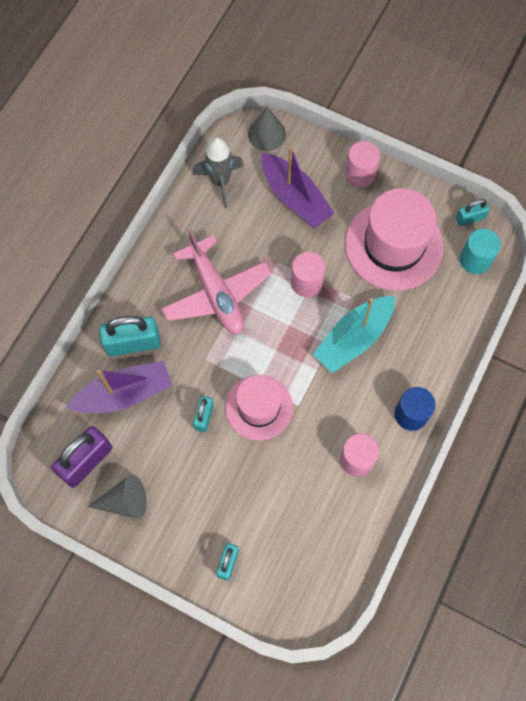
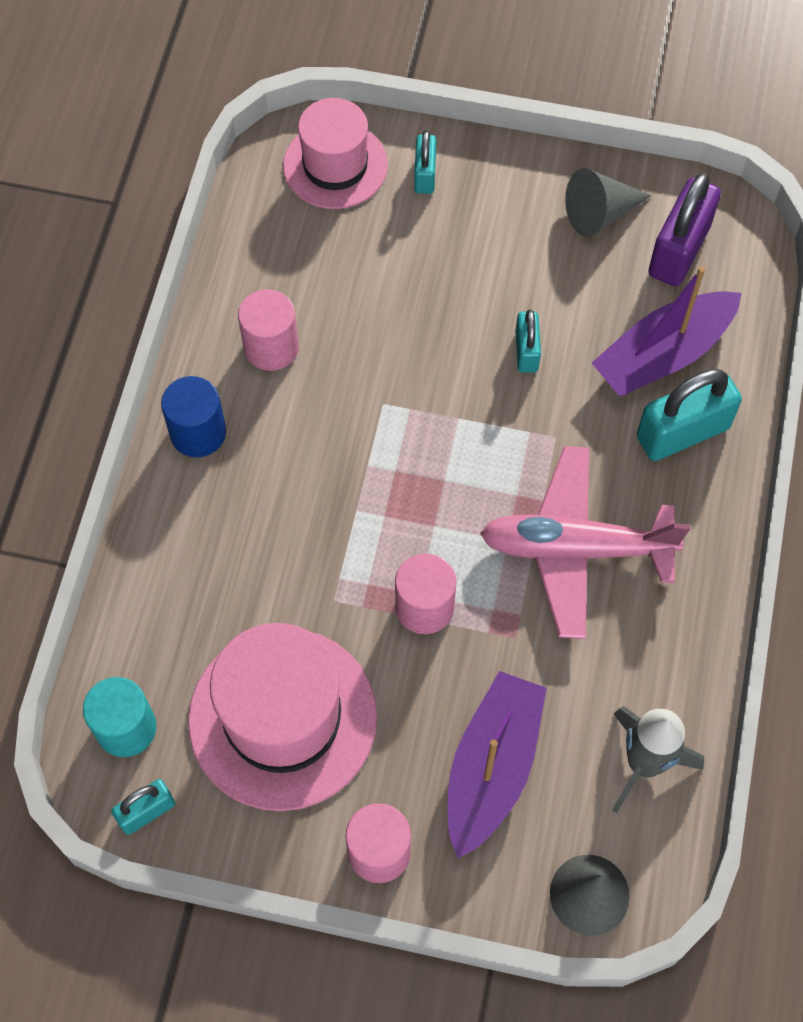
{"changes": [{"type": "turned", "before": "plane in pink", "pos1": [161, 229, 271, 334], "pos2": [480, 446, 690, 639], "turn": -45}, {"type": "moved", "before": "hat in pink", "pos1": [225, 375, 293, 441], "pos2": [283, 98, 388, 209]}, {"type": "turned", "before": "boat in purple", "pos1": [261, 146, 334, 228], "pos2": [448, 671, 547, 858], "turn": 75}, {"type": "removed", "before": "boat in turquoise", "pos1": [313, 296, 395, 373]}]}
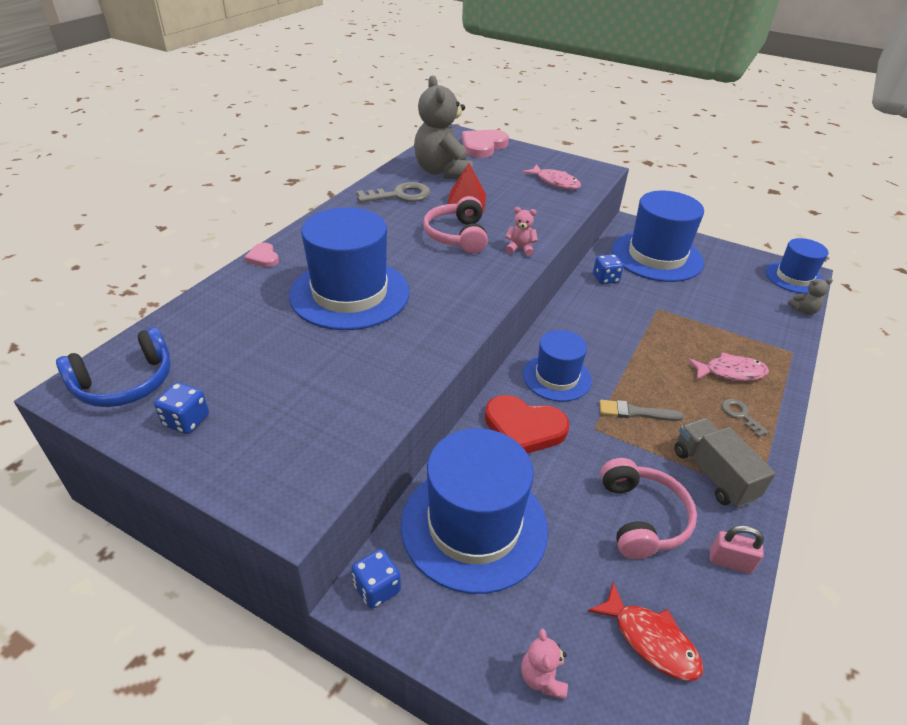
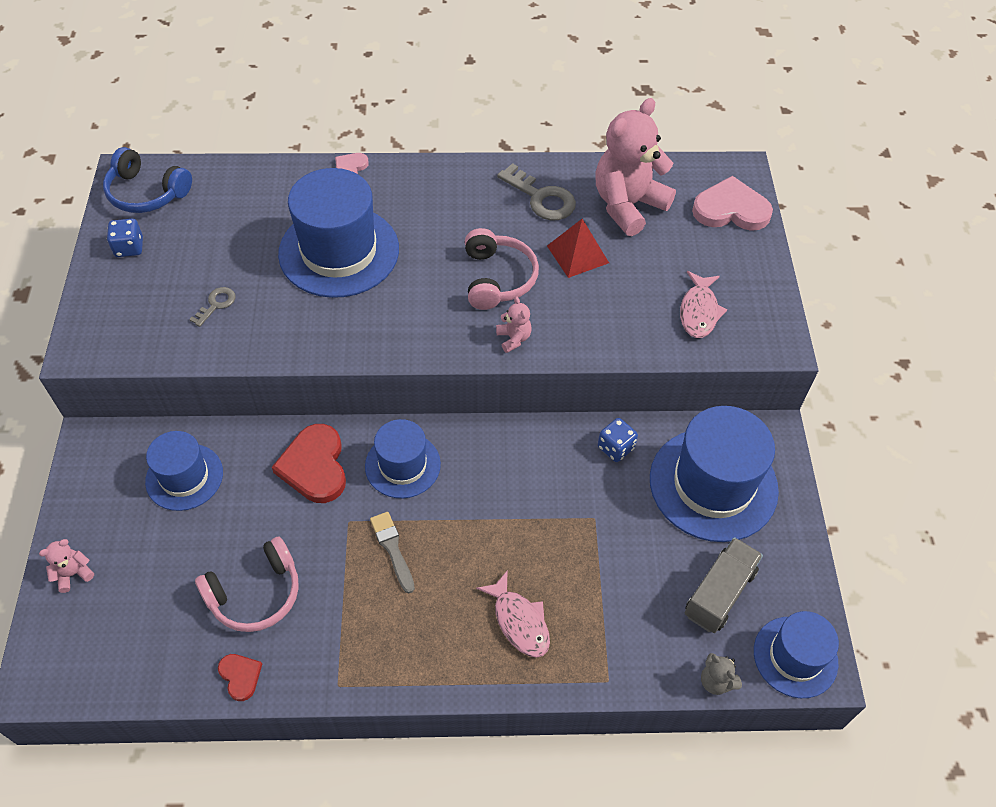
{"changes": [{"type": "removed", "before": "dice in blue", "pos1": [352, 549, 401, 609]}, {"type": "resized", "before": "hat in blue", "pos1": [401, 428, 548, 594], "pos2": [145, 431, 223, 511], "scale": 0.59}, {"type": "recoloured", "before": "teddy bear in grey", "after": "teddy bear in pink", "pos1": [414, 75, 473, 179], "pos2": [596, 98, 676, 236]}, {"type": "turned", "before": "headphones in pink", "pos1": [423, 196, 488, 254], "pos2": [465, 228, 539, 310], "turn": 120}, {"type": "removed", "before": "fish in red", "pos1": [588, 582, 704, 681]}, {"type": "moved", "before": "truck in grey", "pos1": [674, 418, 776, 508], "pos2": [685, 537, 763, 633]}, {"type": "replaced", "before": "padlock in pink", "after": "heart in red", "pos1": [710, 525, 764, 574], "pos2": [218, 654, 262, 701]}, {"type": "moved", "before": "key in grey", "pos1": [722, 399, 769, 437], "pos2": [189, 287, 236, 327]}]}
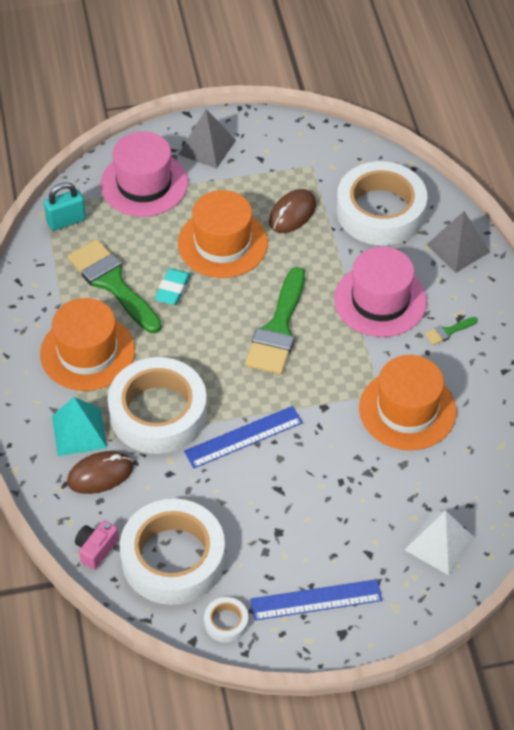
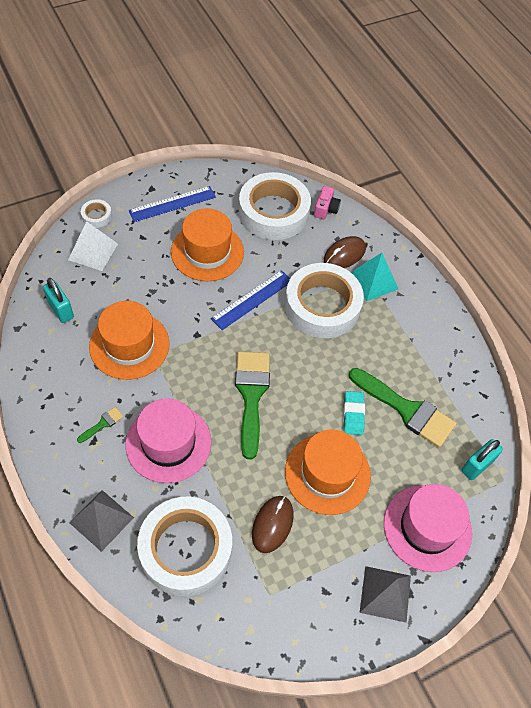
{"changes": [{"type": "moved", "before": "hat in orange", "pos1": [40, 298, 135, 391], "pos2": [171, 209, 244, 281]}, {"type": "moved", "before": "tape in white", "pos1": [204, 597, 248, 642], "pos2": [81, 199, 112, 228]}, {"type": "added", "after": "padlock in turquoise", "pos2": [43, 278, 74, 323]}]}
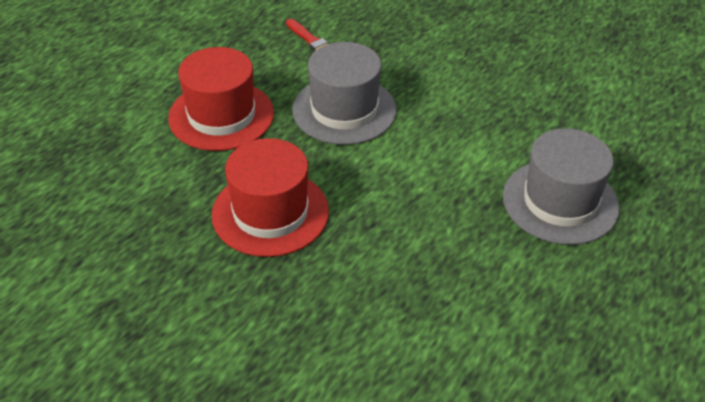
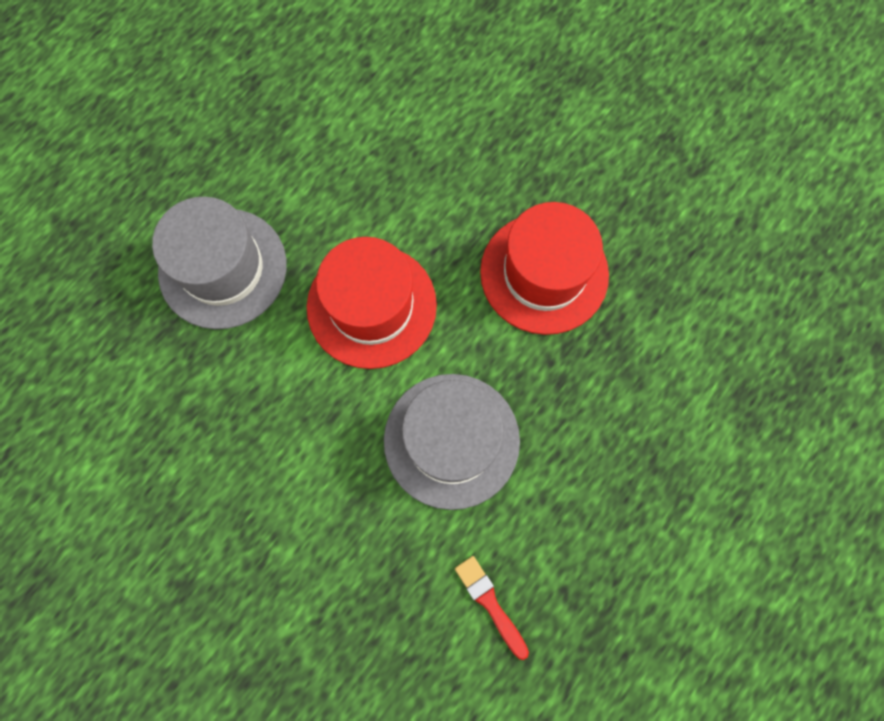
{"changes": [{"type": "moved", "before": "hat in red", "pos1": [168, 47, 274, 151], "pos2": [307, 237, 437, 369]}]}
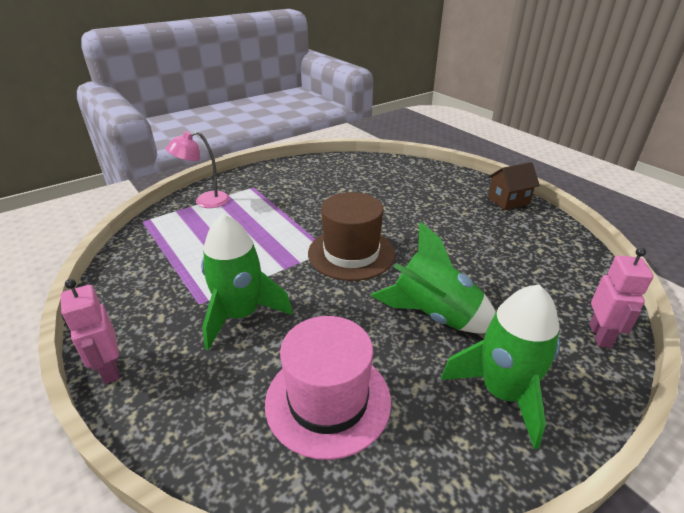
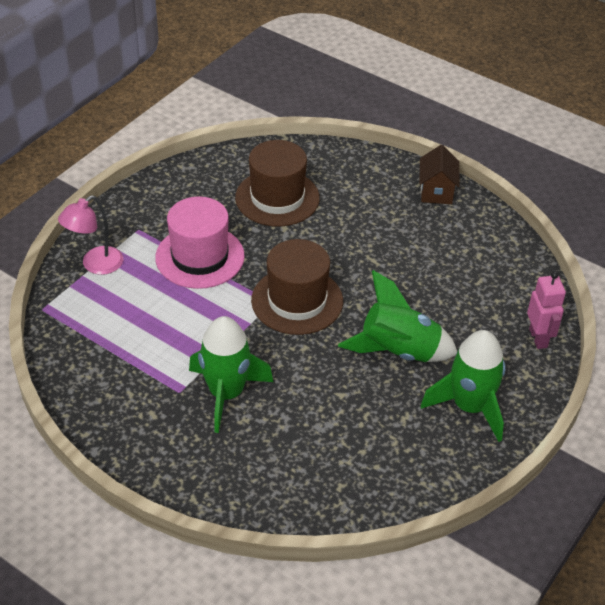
{"changes": [{"type": "removed", "before": "robot in pink", "pos1": [61, 279, 120, 384]}, {"type": "moved", "before": "hat in pink", "pos1": [265, 316, 391, 460], "pos2": [155, 196, 245, 289]}, {"type": "turned", "before": "house in brown", "pos1": [488, 162, 540, 210], "pos2": [419, 145, 460, 204], "turn": -45}, {"type": "added", "after": "hat in brown", "pos2": [235, 140, 320, 227]}]}
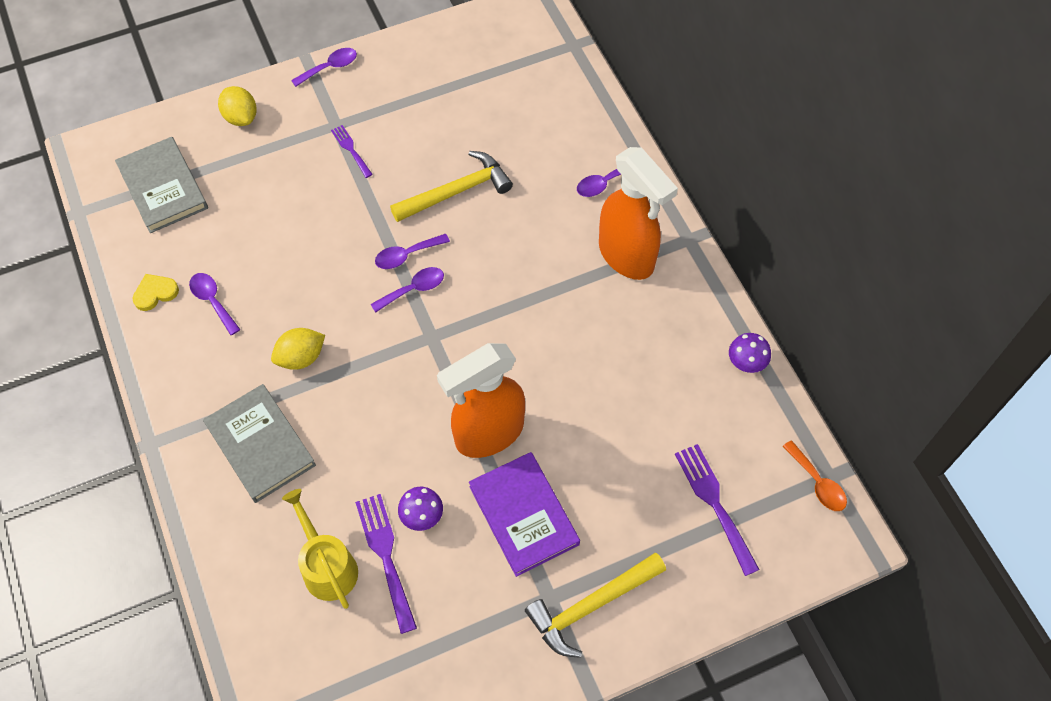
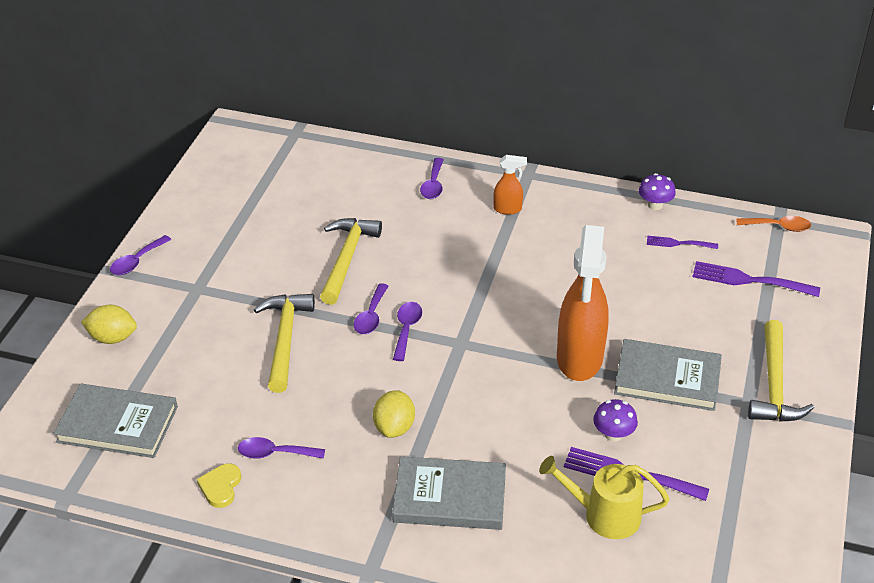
{"changes": [{"type": "turned", "before": "spoon in purple", "pos1": [291, 48, 357, 87], "pos2": [110, 235, 172, 275], "turn": -150}, {"type": "moved", "before": "fork in purple", "pos1": [331, 125, 373, 178], "pos2": [647, 236, 718, 249]}, {"type": "recoloured", "before": "book in purple", "after": "book in grey", "pos1": [469, 452, 580, 577], "pos2": [614, 339, 722, 411]}, {"type": "resized", "before": "spray bottle in orange", "pos1": [599, 147, 678, 280], "pos2": [493, 155, 527, 215], "scale": 0.45}, {"type": "added", "after": "hammer in yellow", "pos2": [254, 294, 315, 393]}]}
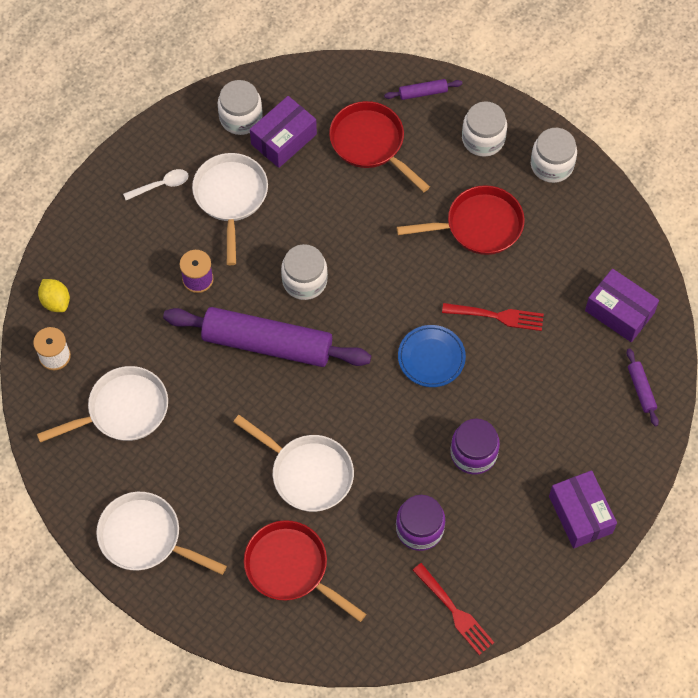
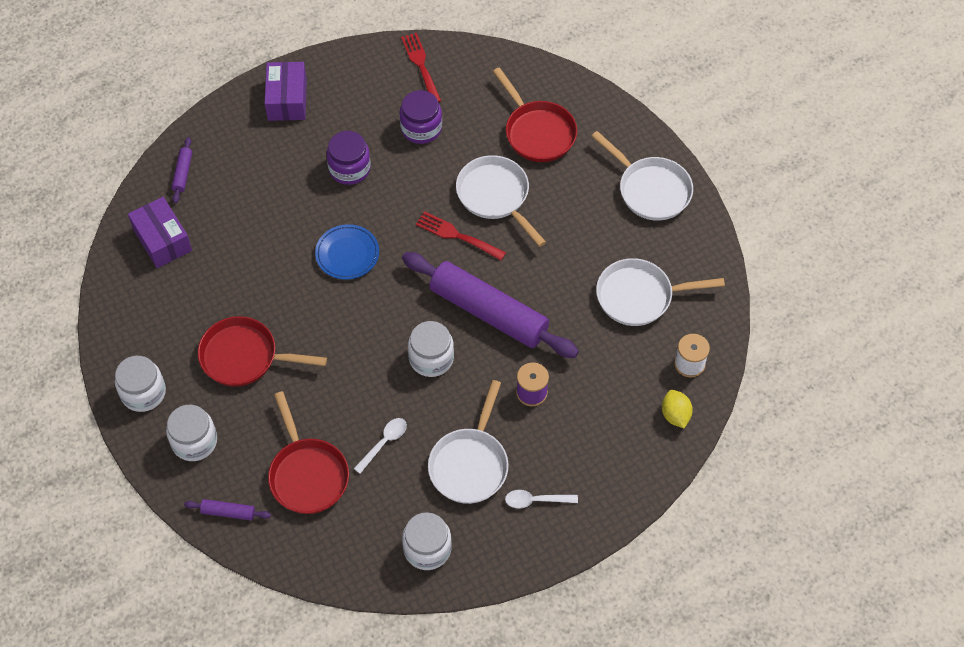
{"changes": [{"type": "removed", "before": "box in purple", "pos1": [250, 96, 317, 168]}, {"type": "moved", "before": "fork in red", "pos1": [442, 303, 544, 331], "pos2": [416, 211, 506, 260]}, {"type": "added", "after": "spoon in white", "pos2": [354, 418, 407, 474]}]}
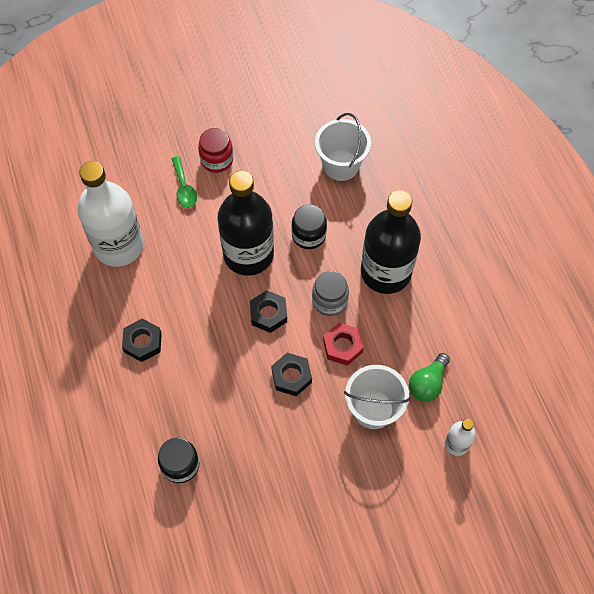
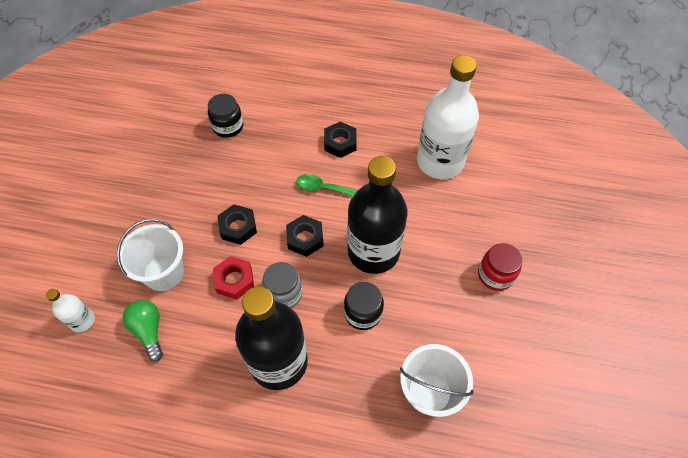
{"changes": [{"type": "moved", "before": "spoon in green", "pos1": [172, 156, 197, 208], "pos2": [296, 174, 358, 196]}]}
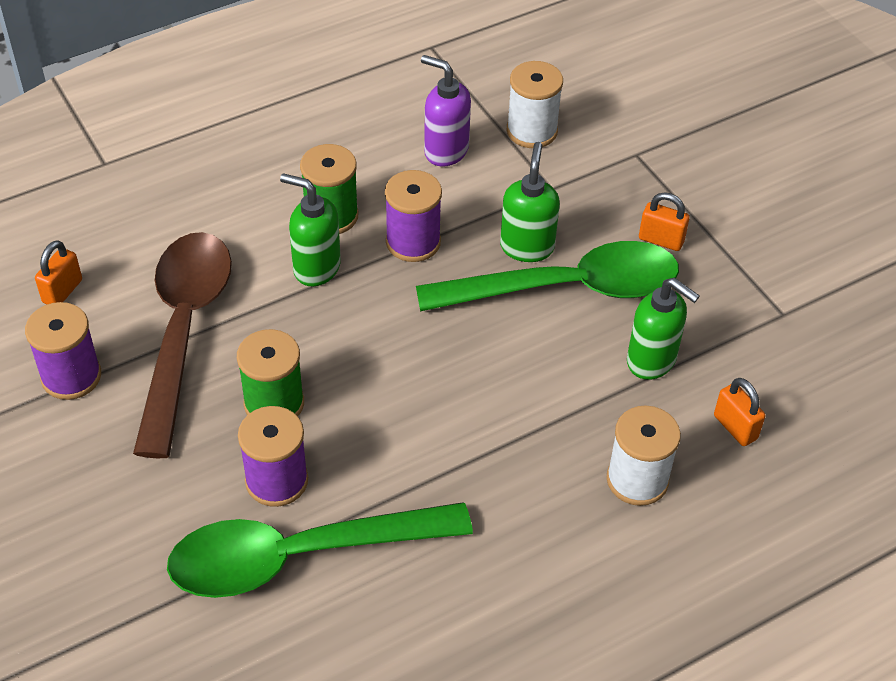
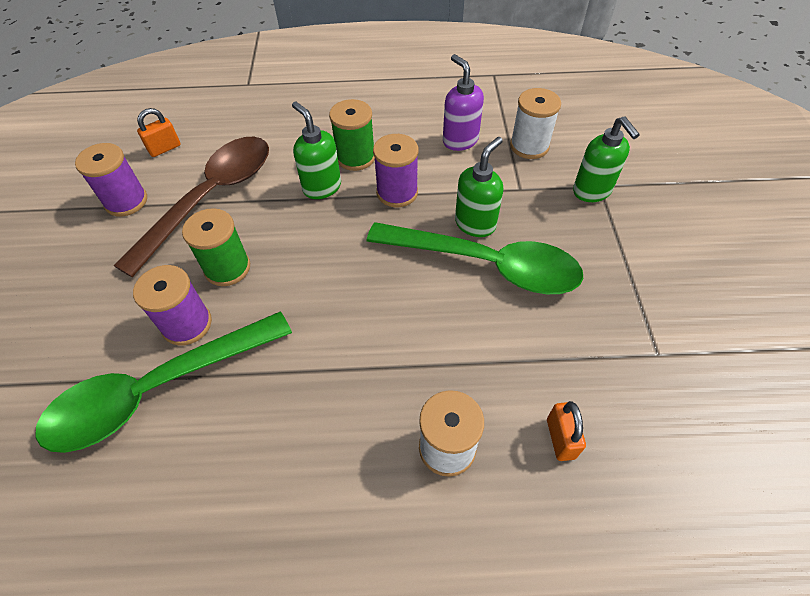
{"changes": [{"type": "turned", "before": "spoon in green", "pos1": [167, 502, 473, 598], "pos2": [35, 312, 292, 453], "turn": -45}, {"type": "moved", "before": "soap dispenser in green", "pos1": [627, 278, 700, 380], "pos2": [573, 116, 640, 202]}, {"type": "removed", "before": "padlock in orange", "pos1": [639, 192, 690, 251]}]}
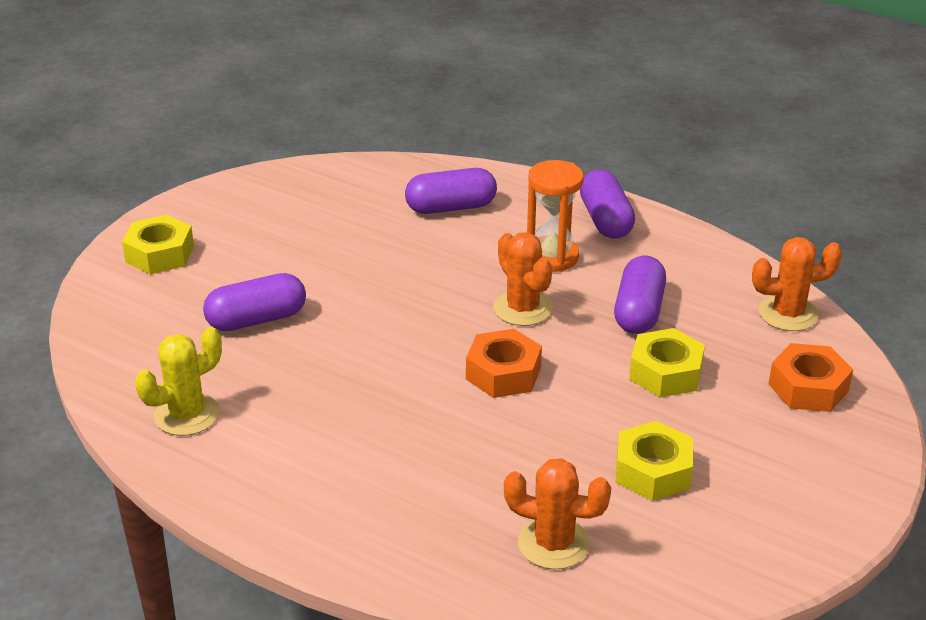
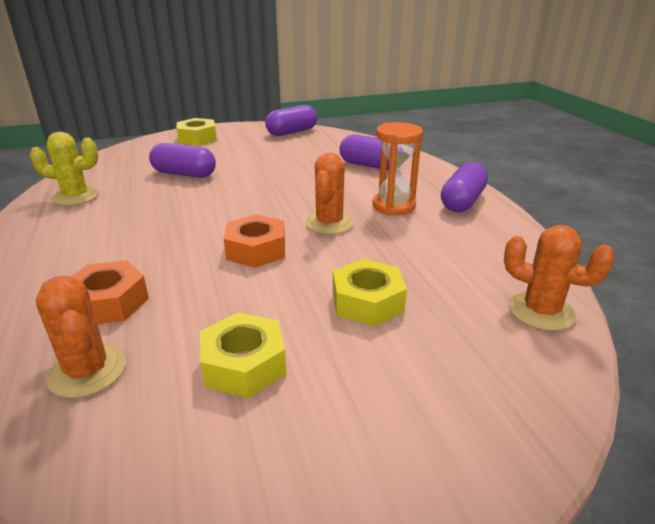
{"changes": [{"type": "moved", "before": "capsule in purple", "pos1": [614, 256, 666, 334], "pos2": [265, 105, 317, 136]}, {"type": "moved", "before": "nut in orange", "pos1": [769, 343, 853, 412], "pos2": [71, 260, 149, 324]}]}
